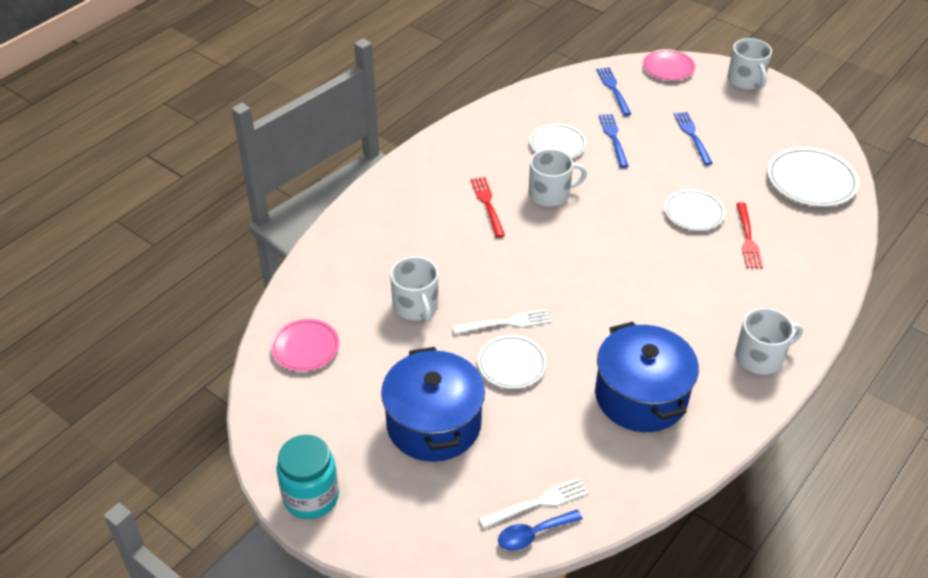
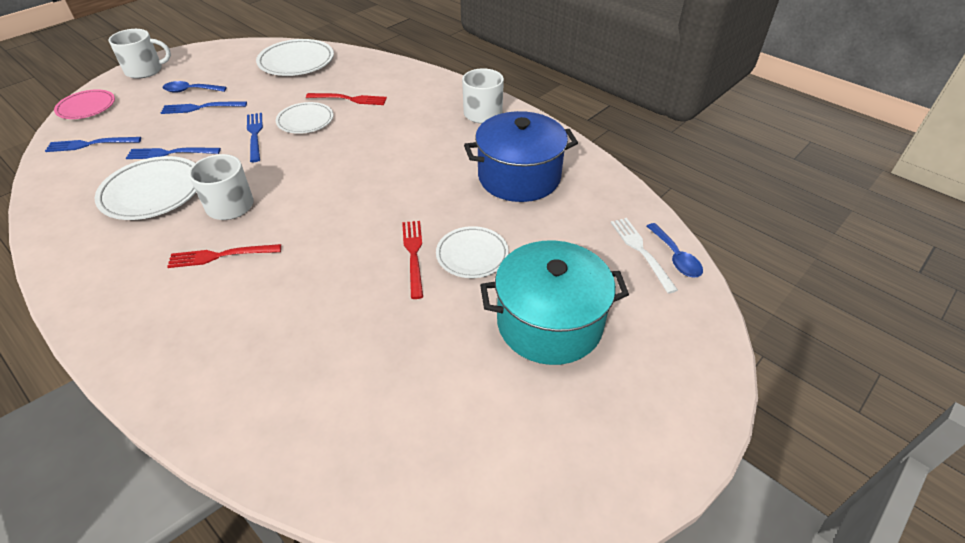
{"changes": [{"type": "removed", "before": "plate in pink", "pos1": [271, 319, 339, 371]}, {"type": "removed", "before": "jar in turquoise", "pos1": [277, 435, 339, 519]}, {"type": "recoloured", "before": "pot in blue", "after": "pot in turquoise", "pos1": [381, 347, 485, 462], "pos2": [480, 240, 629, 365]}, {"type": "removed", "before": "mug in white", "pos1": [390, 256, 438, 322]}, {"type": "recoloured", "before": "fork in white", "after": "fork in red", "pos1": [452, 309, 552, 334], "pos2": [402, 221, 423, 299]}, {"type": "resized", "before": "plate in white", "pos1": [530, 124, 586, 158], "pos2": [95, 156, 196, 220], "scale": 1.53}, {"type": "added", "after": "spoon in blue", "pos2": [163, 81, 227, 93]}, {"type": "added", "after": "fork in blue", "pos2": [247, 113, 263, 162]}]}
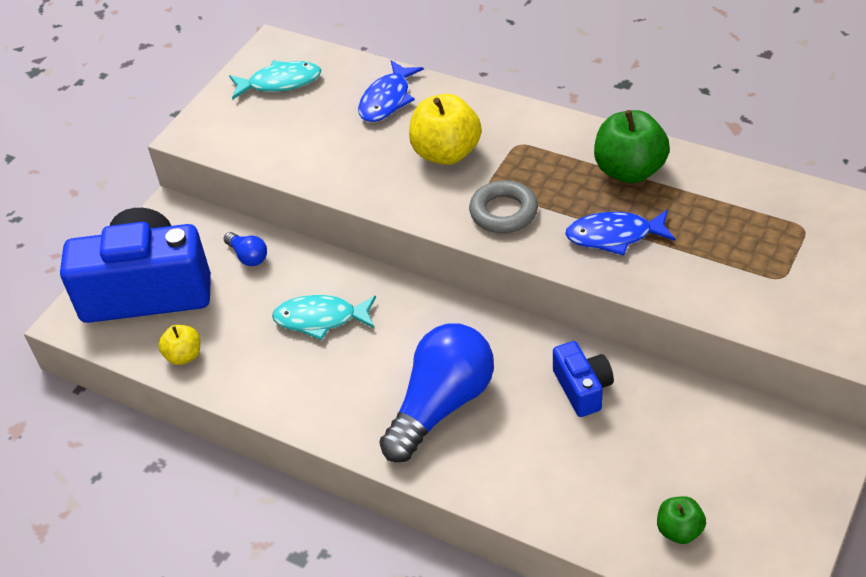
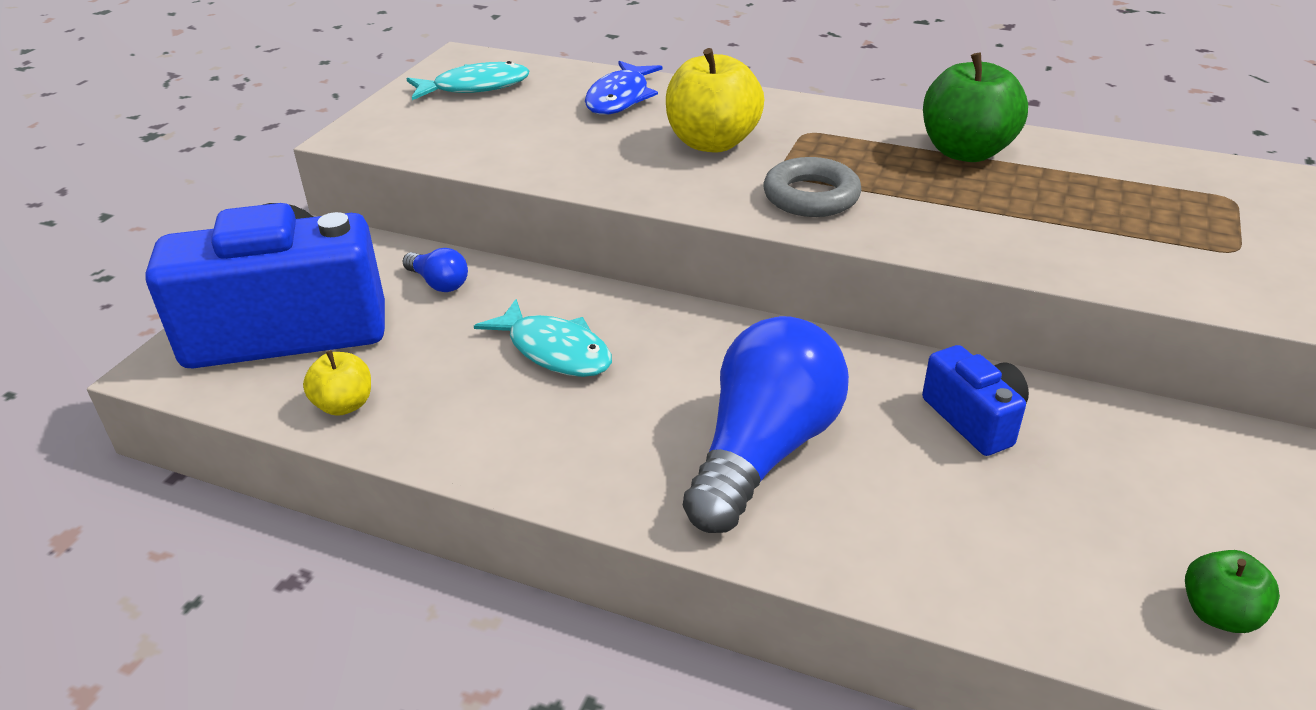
{"changes": [{"type": "turned", "before": "fish in turquoise", "pos1": [272, 295, 376, 340], "pos2": [474, 299, 612, 377], "turn": -135}, {"type": "removed", "before": "fish in blue", "pos1": [565, 209, 676, 255]}]}
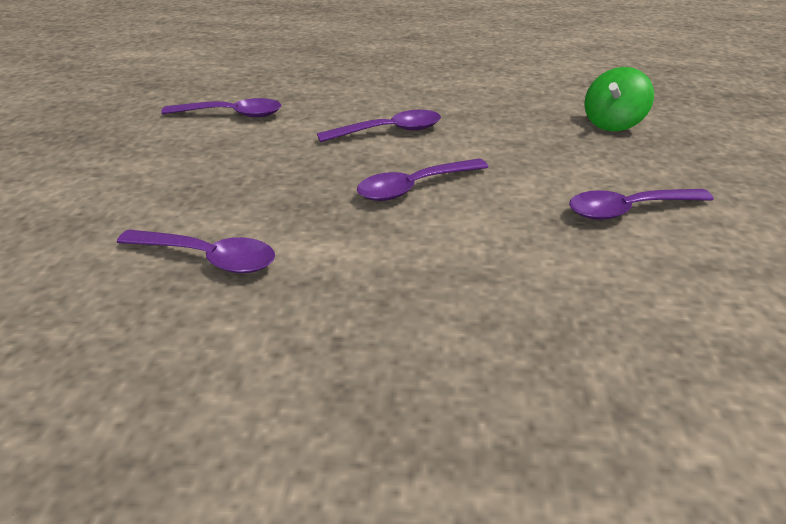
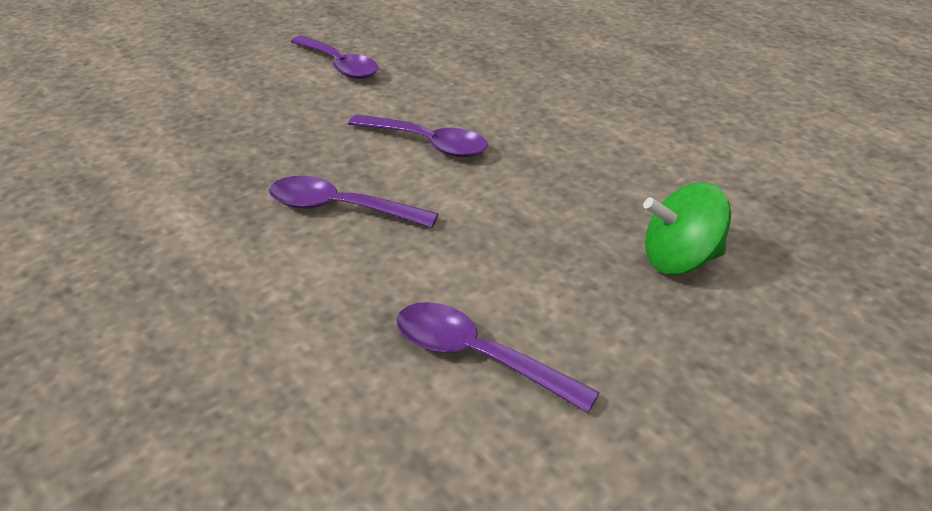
{"changes": [{"type": "removed", "before": "spoon in purple", "pos1": [117, 229, 275, 273]}]}
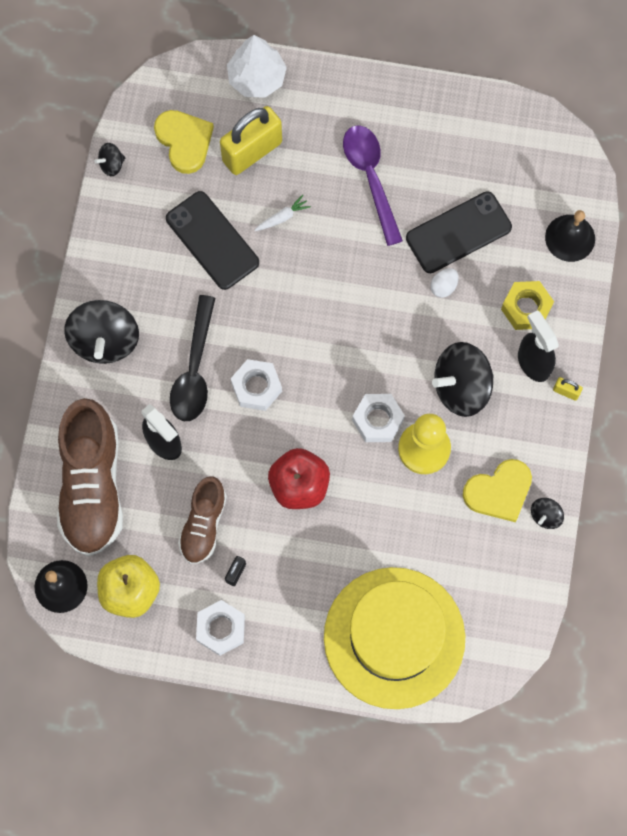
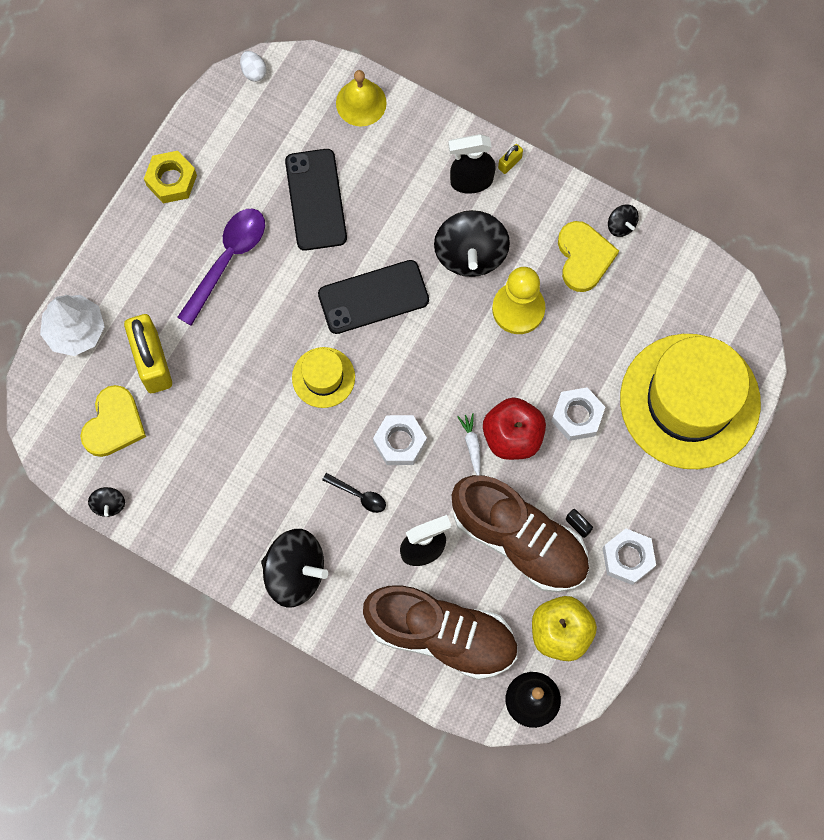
{"changes": [{"type": "turned", "before": "heart in yellow", "pos1": [154, 110, 214, 174], "pos2": [80, 385, 146, 457], "turn": 120}, {"type": "moved", "before": "phone in black", "pos1": [166, 191, 259, 290], "pos2": [318, 260, 429, 334]}, {"type": "resized", "before": "spoon in black", "pos1": [170, 295, 215, 421], "pos2": [322, 473, 386, 513], "scale": 0.5}, {"type": "resized", "before": "shoe in brown", "pos1": [178, 477, 227, 564], "pos2": [452, 475, 589, 592], "scale": 1.75}, {"type": "moved", "before": "carrot in white", "pos1": [254, 195, 311, 231], "pos2": [458, 413, 481, 475]}, {"type": "turned", "before": "spoon in purple", "pos1": [343, 125, 403, 246], "pos2": [177, 209, 265, 326], "turn": 120}, {"type": "moved", "before": "nut in white", "pos1": [352, 394, 405, 442], "pos2": [551, 387, 605, 441]}, {"type": "moved", "before": "egg in white", "pos1": [430, 268, 459, 298], "pos2": [240, 51, 266, 82]}, {"type": "moved", "before": "nut in yellow", "pos1": [501, 281, 554, 330], "pos2": [144, 151, 197, 203]}, {"type": "recoloured", "before": "bell in black", "after": "bell in yellow", "pos1": [545, 210, 595, 262], "pos2": [336, 70, 387, 127]}, {"type": "added", "after": "hat in yellow", "pos2": [292, 347, 355, 408]}]}
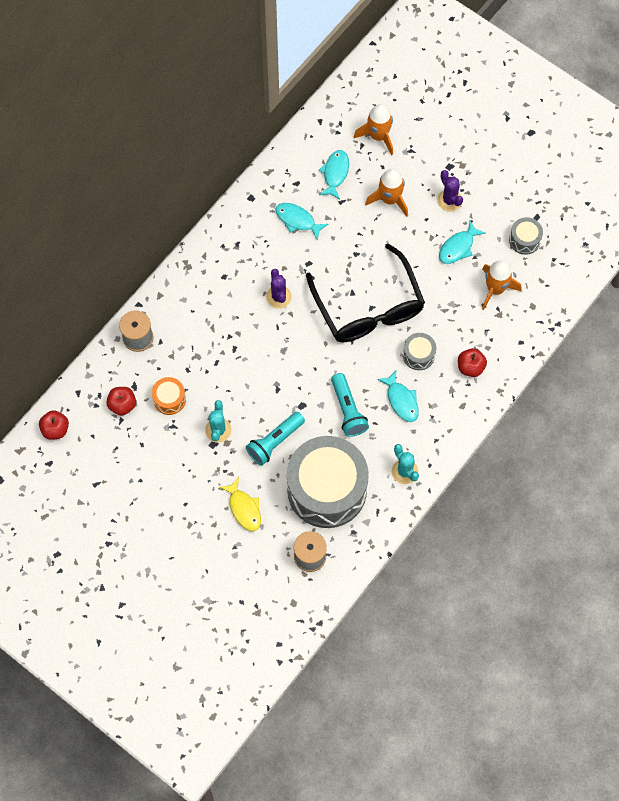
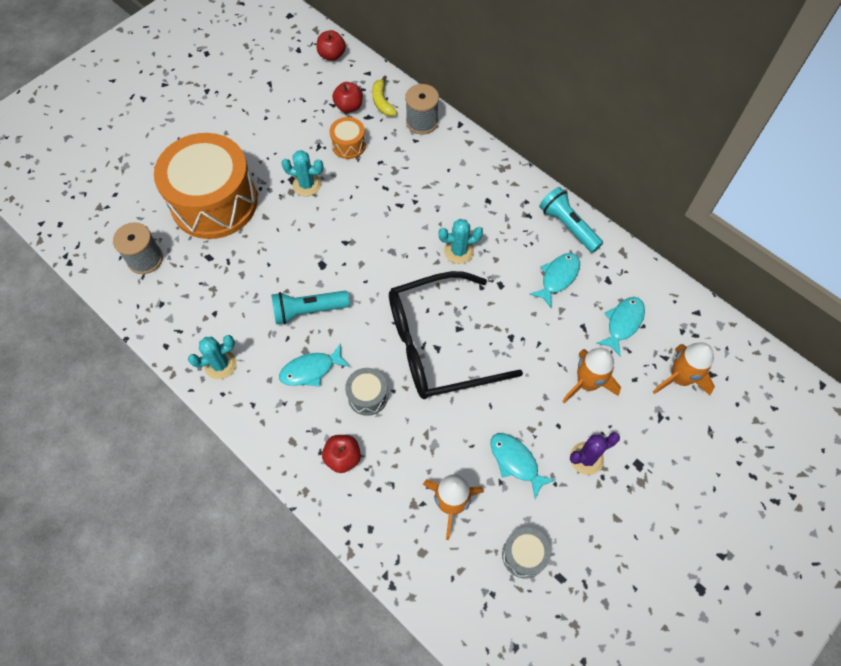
{"changes": [{"type": "replaced", "before": "fish in yellow", "after": "drum in orange", "pos1": [219, 477, 261, 531], "pos2": [154, 133, 258, 239]}, {"type": "moved", "before": "flashlight in turquoise", "pos1": [246, 412, 305, 466], "pos2": [539, 187, 603, 253]}, {"type": "recoloured", "before": "cactus in purple", "after": "cactus in turquoise", "pos1": [266, 269, 292, 309], "pos2": [438, 219, 483, 264]}, {"type": "removed", "before": "drum in grey", "pos1": [287, 436, 369, 528]}, {"type": "turned", "before": "fish in turquoise", "pos1": [319, 150, 349, 199], "pos2": [596, 297, 645, 357], "turn": -75}, {"type": "added", "after": "banana in yellow", "pos2": [372, 75, 397, 116]}]}
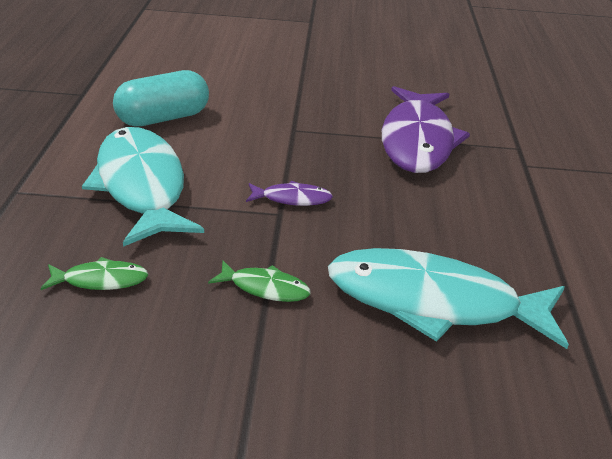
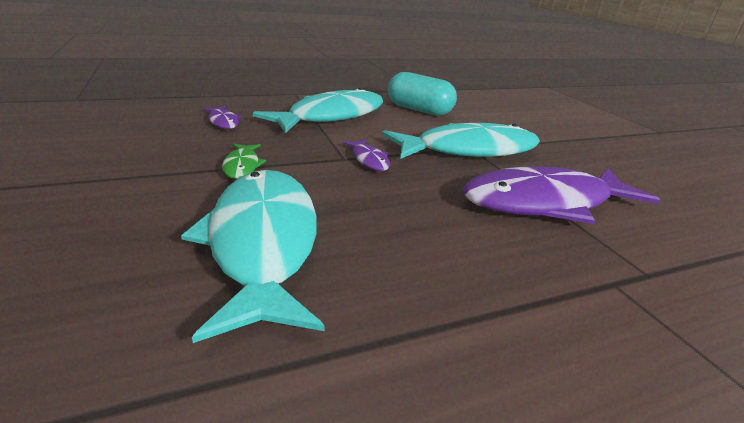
{"changes": [{"type": "recoloured", "before": "fish in green", "after": "fish in purple", "pos1": [41, 257, 149, 290], "pos2": [203, 106, 242, 129]}, {"type": "added", "after": "fish in turquoise", "pos2": [382, 123, 540, 159]}]}
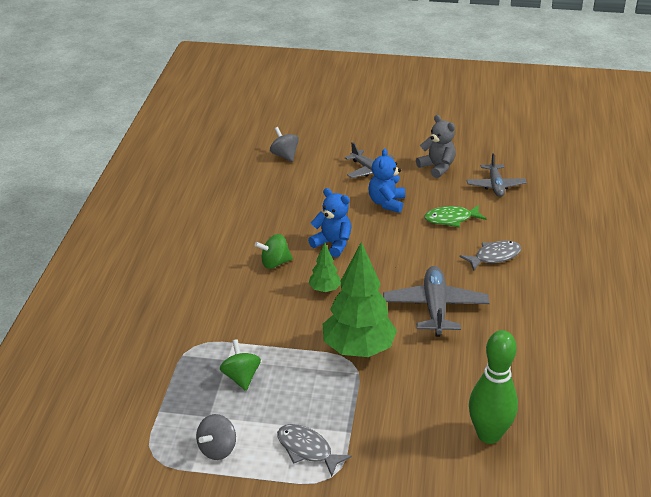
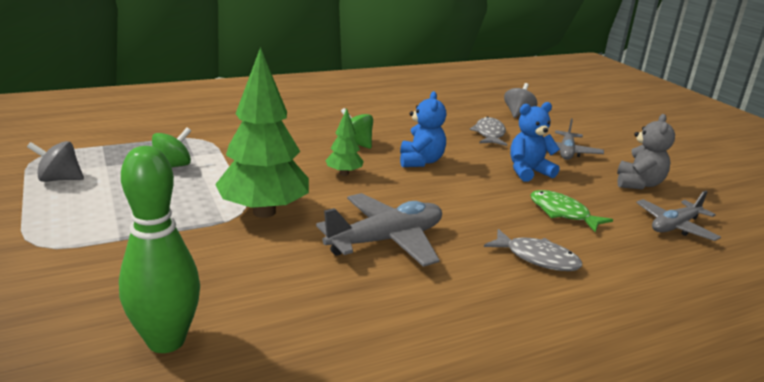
{"changes": [{"type": "moved", "before": "fish in grey", "pos1": [277, 424, 352, 477], "pos2": [469, 116, 507, 146]}]}
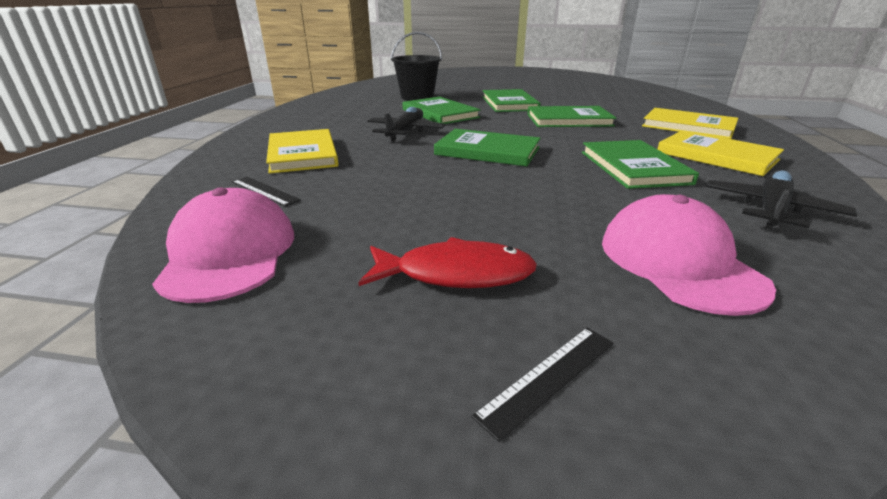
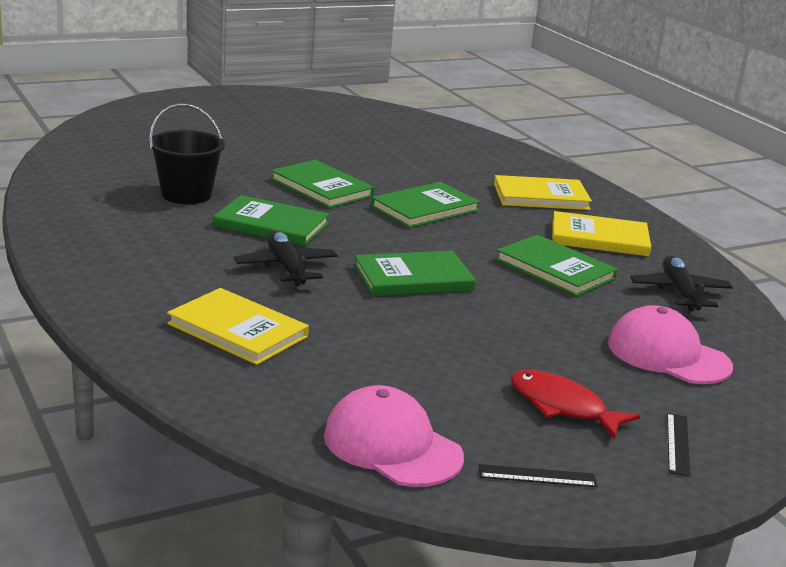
{"changes": [{"type": "moved", "before": "ruler in black", "pos1": [232, 177, 301, 207], "pos2": [479, 464, 597, 487]}, {"type": "turned", "before": "fish in red", "pos1": [358, 237, 537, 288], "pos2": [510, 370, 640, 439], "turn": -105}]}
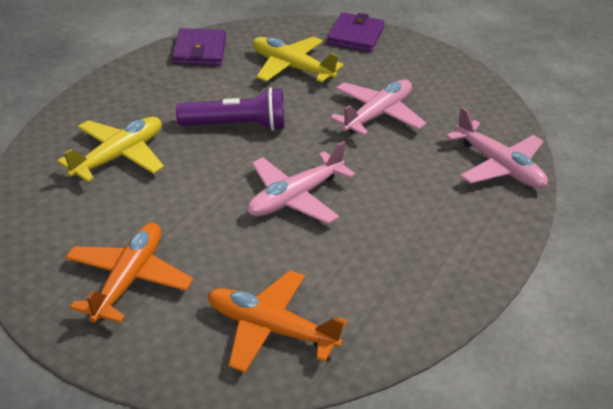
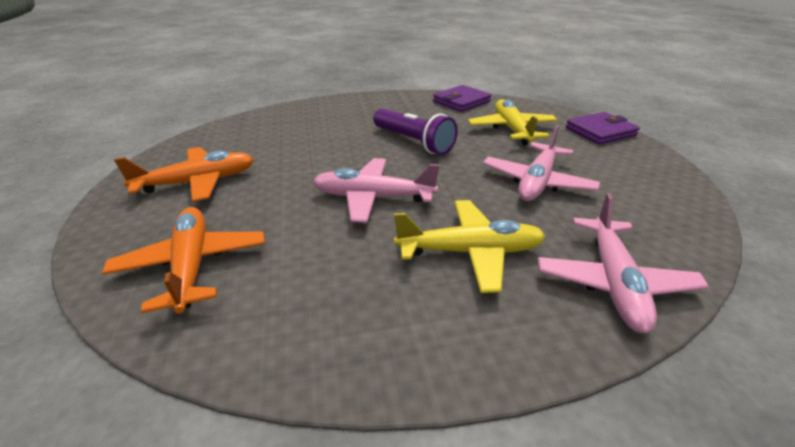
{"changes": [{"type": "moved", "before": "plane in yellow", "pos1": [57, 117, 164, 182], "pos2": [394, 200, 546, 293]}, {"type": "turned", "before": "plane in pink", "pos1": [330, 80, 426, 136], "pos2": [483, 125, 600, 201], "turn": 120}]}
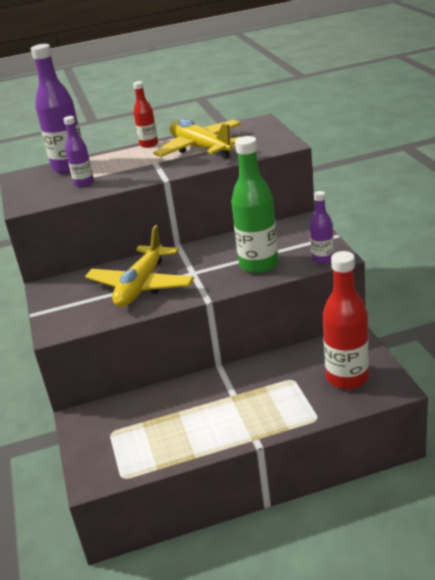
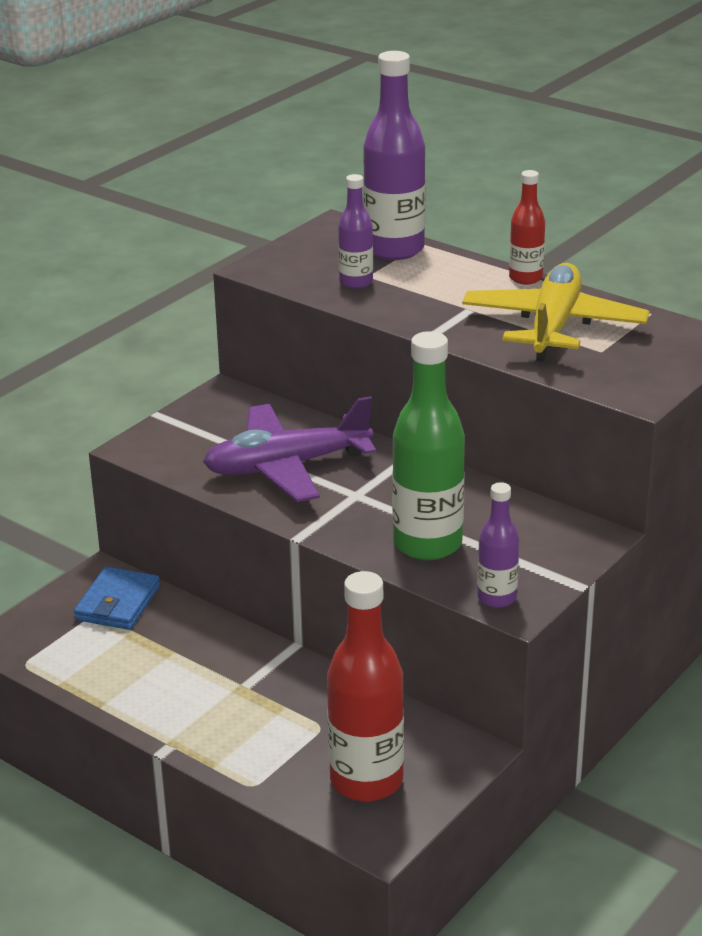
{"changes": [{"type": "recoloured", "before": "plane in yellow", "after": "plane in purple", "pos1": [85, 225, 194, 307], "pos2": [203, 396, 376, 502]}, {"type": "added", "after": "wallet in blue", "pos2": [74, 567, 160, 630]}]}
